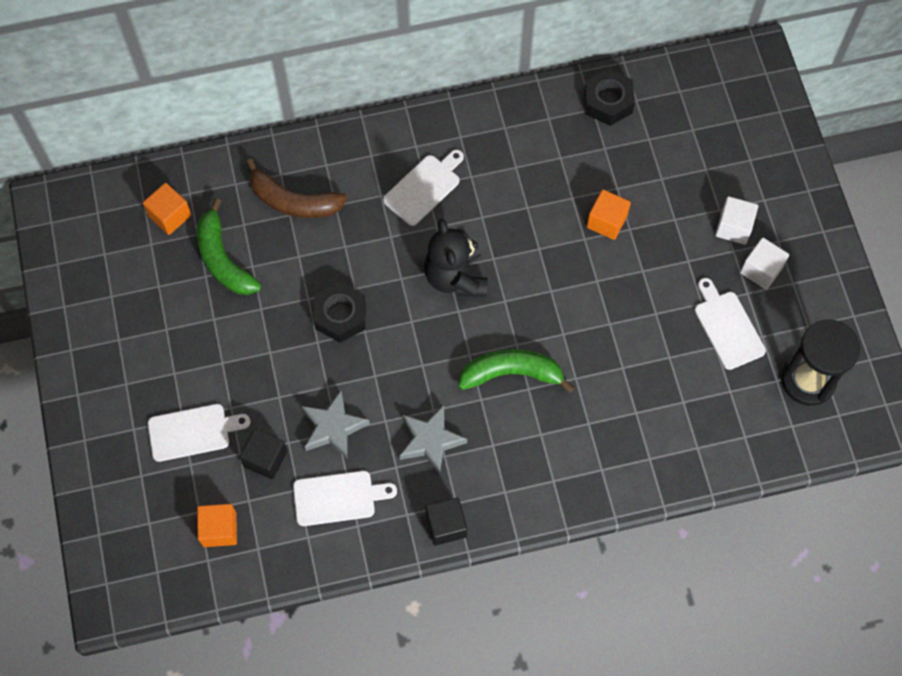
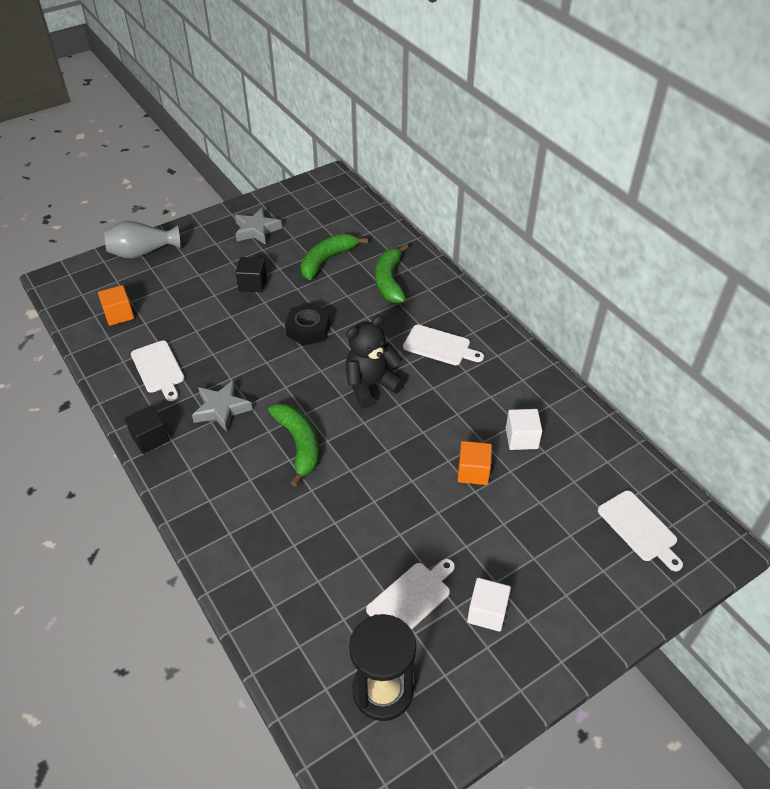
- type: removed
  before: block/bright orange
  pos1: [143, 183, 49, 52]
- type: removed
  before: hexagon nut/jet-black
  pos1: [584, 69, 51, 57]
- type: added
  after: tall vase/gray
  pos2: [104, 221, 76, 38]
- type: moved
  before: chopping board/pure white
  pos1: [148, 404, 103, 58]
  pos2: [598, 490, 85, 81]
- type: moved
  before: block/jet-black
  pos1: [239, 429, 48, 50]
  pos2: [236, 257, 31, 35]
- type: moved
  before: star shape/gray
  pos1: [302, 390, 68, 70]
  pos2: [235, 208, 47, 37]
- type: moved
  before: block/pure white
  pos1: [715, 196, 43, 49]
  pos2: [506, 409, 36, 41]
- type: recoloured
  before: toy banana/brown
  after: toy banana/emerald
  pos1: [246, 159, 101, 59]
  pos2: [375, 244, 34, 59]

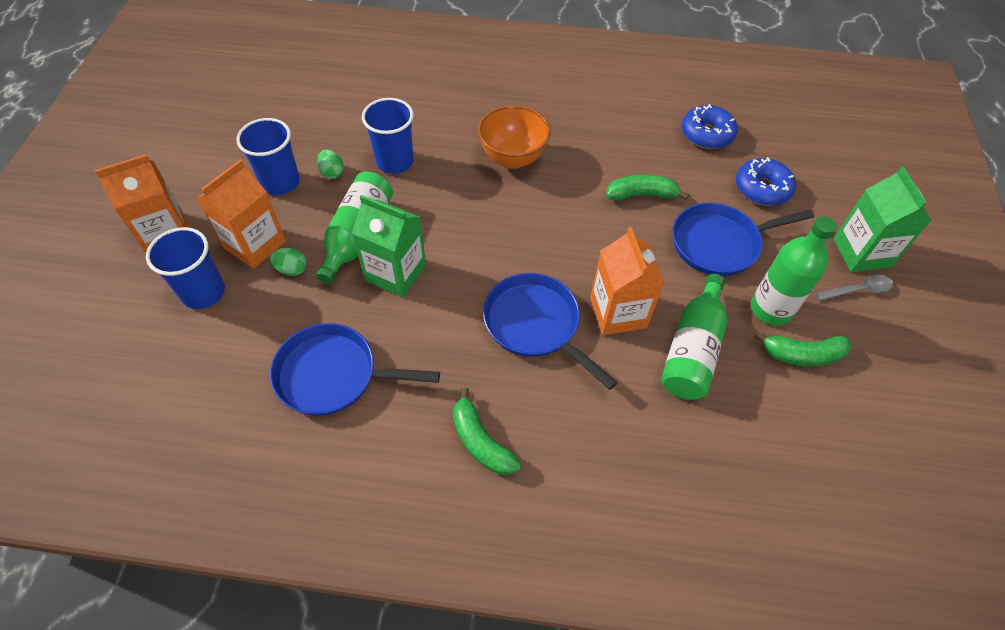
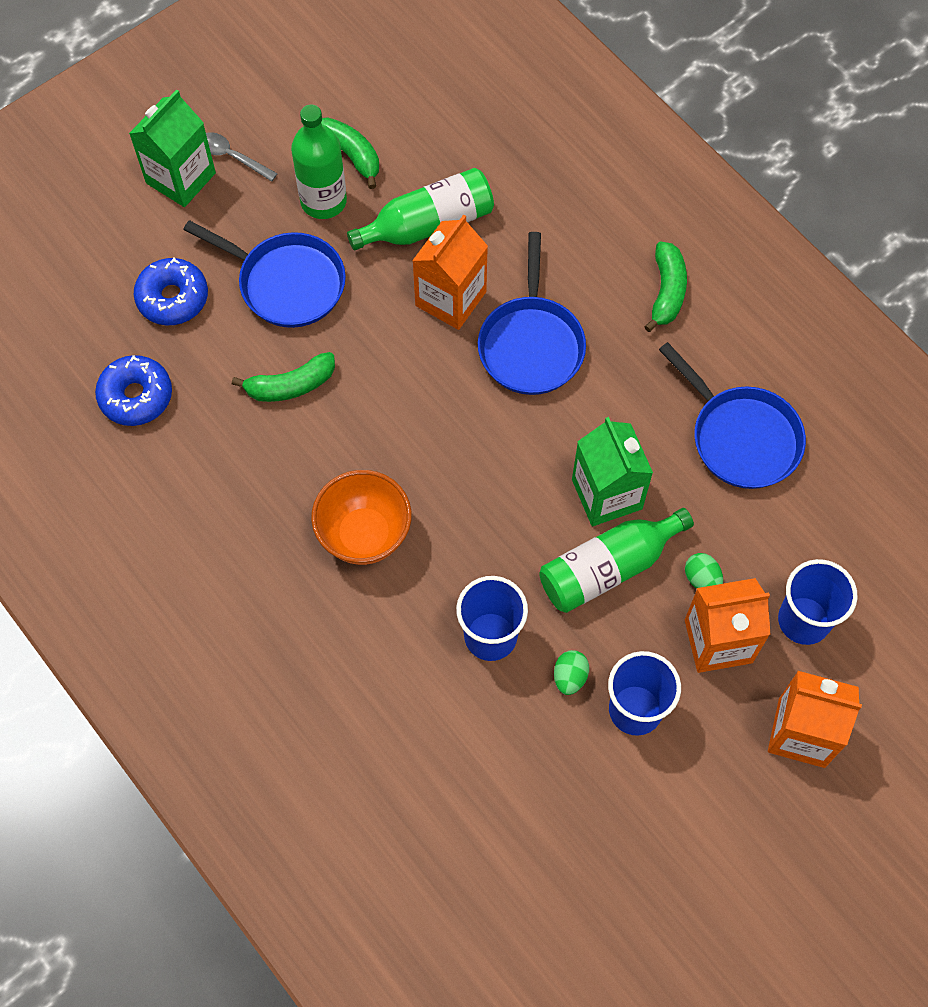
- type: turned
  before: toy banana/emerald
  pos1: [606, 175, 83, 26]
  pos2: [232, 352, 103, 50]
  turn: -60

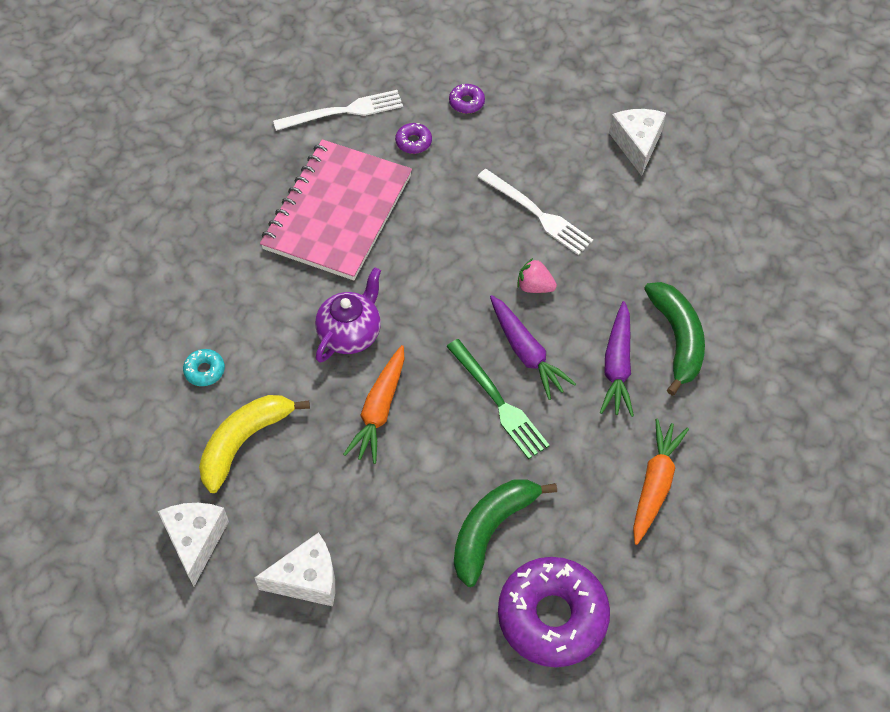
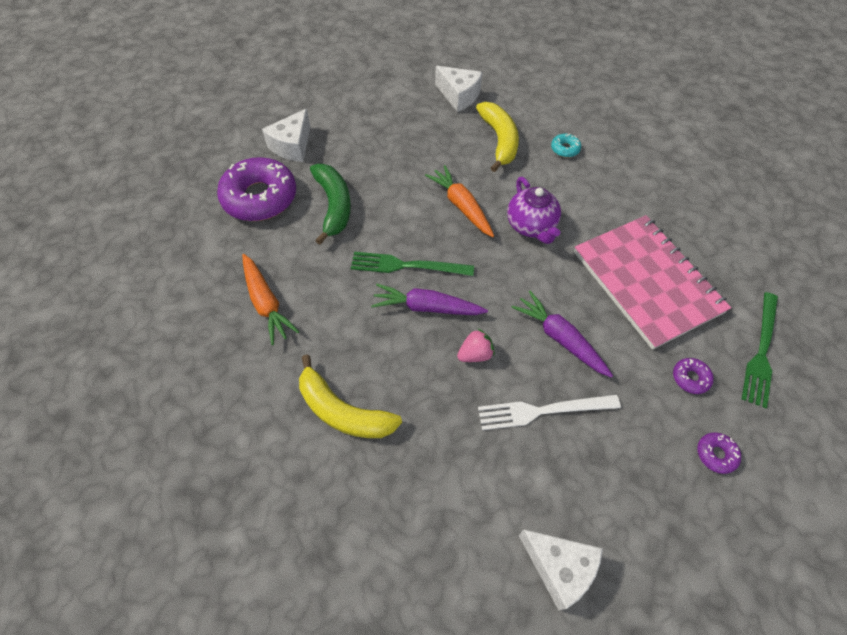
- type: moved
  before: cheese/pure white
  pos1: [254, 532, 81, 74]
  pos2: [262, 109, 48, 53]
- type: moved
  before: carrot/violet
  pos1: [600, 301, 34, 116]
  pos2: [511, 291, 102, 87]
- type: recoloured
  before: dinner fork/pure white
  after: dinner fork/emerald
  pos1: [273, 90, 130, 41]
  pos2: [742, 292, 36, 116]
- type: recoloured
  before: toy banana/emerald
  after: toy banana/bright yellow
  pos1: [644, 282, 61, 114]
  pos2: [299, 355, 103, 83]

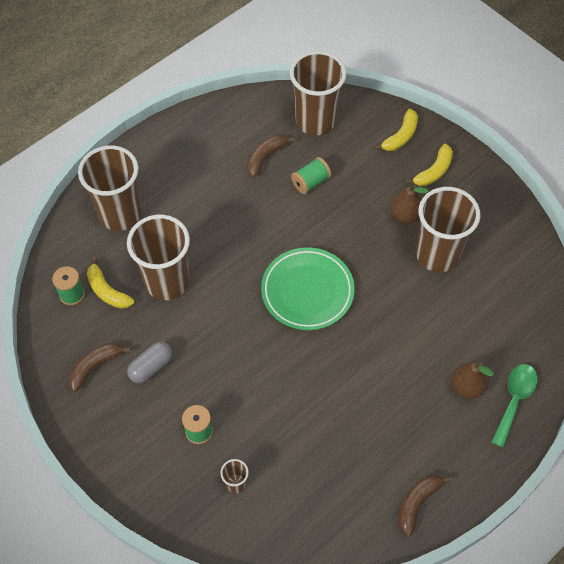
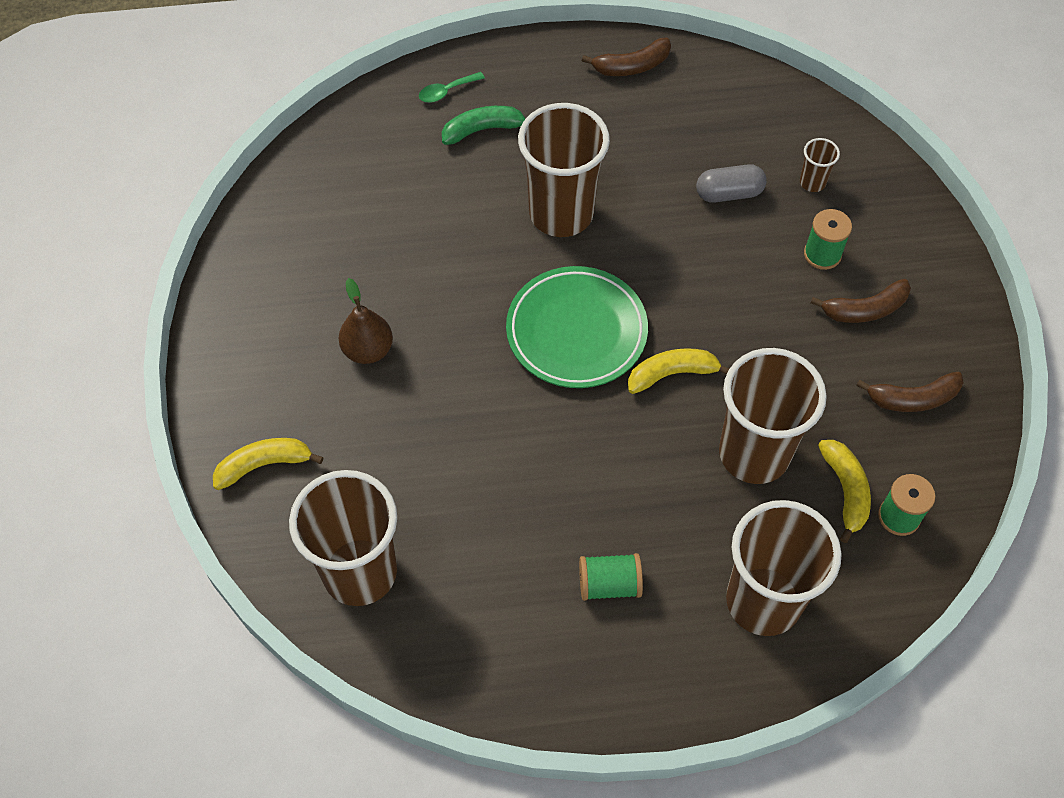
- type: moved
  before: pill/gray
  pos1: [127, 342, 45, 41]
  pos2: [696, 164, 71, 39]
- type: moved
  before: toy banana/brown
  pos1: [247, 135, 48, 43]
  pos2: [811, 279, 100, 44]
- type: moved
  before: reel of thread/emerald
  pos1: [291, 157, 40, 37]
  pos2: [579, 553, 64, 48]
- type: moved
  before: toy banana/bright yellow
  pos1: [406, 144, 47, 42]
  pos2: [628, 348, 101, 46]
- type: moved
  before: beaker/brown
  pos1: [416, 187, 64, 85]
  pos2: [518, 103, 92, 134]
- type: replaced
  before: pear fruit/brown
  after: toy banana/emerald
  pos1: [451, 362, 43, 37]
  pos2: [442, 106, 84, 39]
- type: resized
  before: tablespoon/emerald
  pos1: [491, 364, 47, 84]
  pos2: [419, 72, 66, 31]
  scale: 0.6

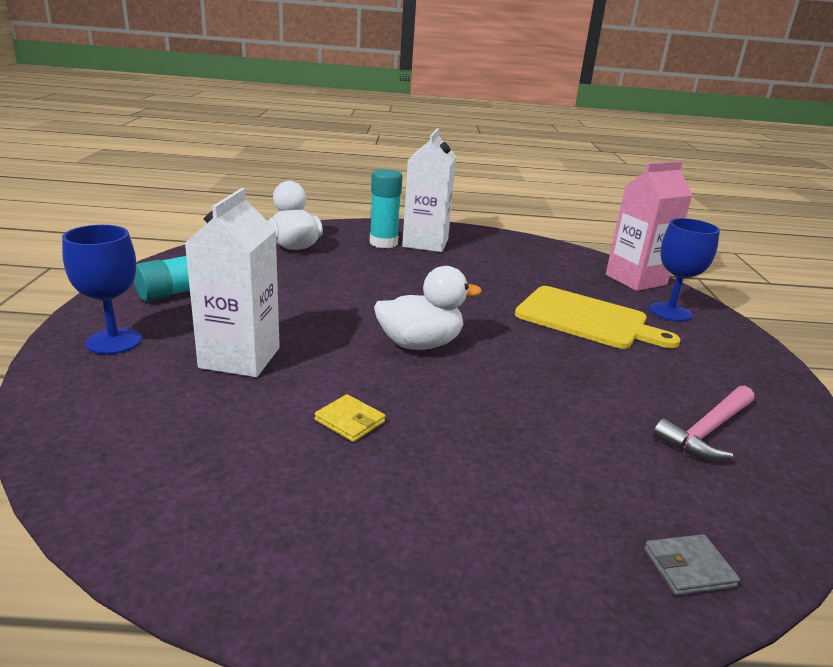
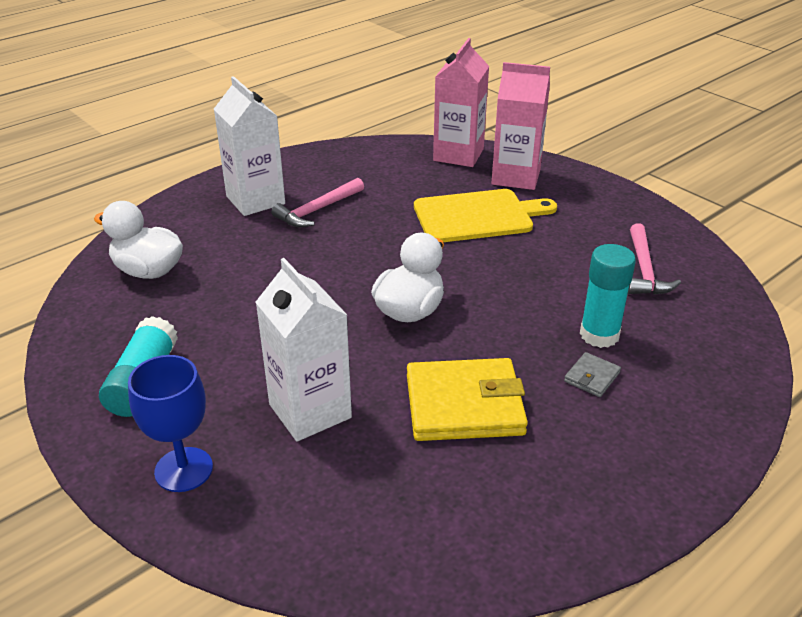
- type: added
  after: hammer/rosy
  pos2: [271, 178, 93, 49]
- type: moved
  before: glue stick/aqua
  pos1: [370, 169, 33, 79]
  pos2: [580, 244, 56, 104]
- type: moved
  before: billfold/gray
  pos1: [644, 534, 96, 62]
  pos2: [564, 352, 57, 45]
- type: replaced
  before: goblet/royal blue
  after: carton/rosy
  pos1: [649, 218, 71, 104]
  pos2: [492, 62, 58, 128]
- type: resized
  before: billfold/bright yellow
  pos1: [315, 394, 70, 48]
  pos2: [407, 358, 121, 83]
  scale: 2.28

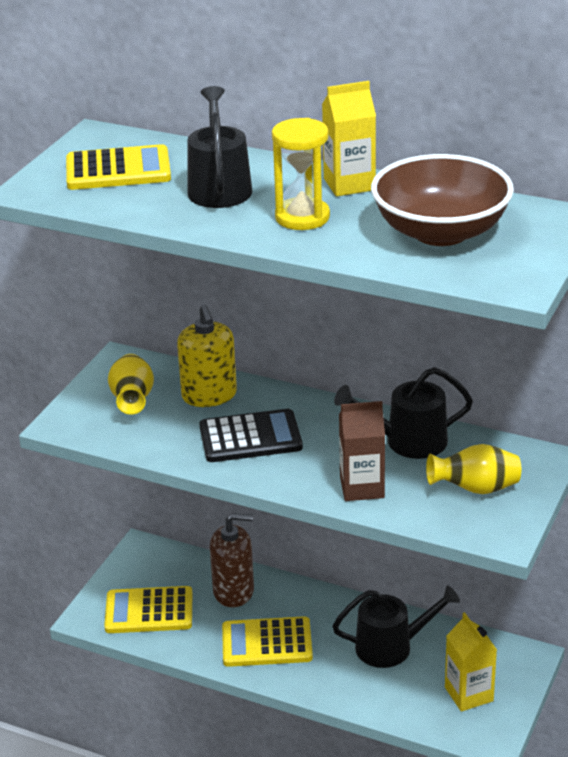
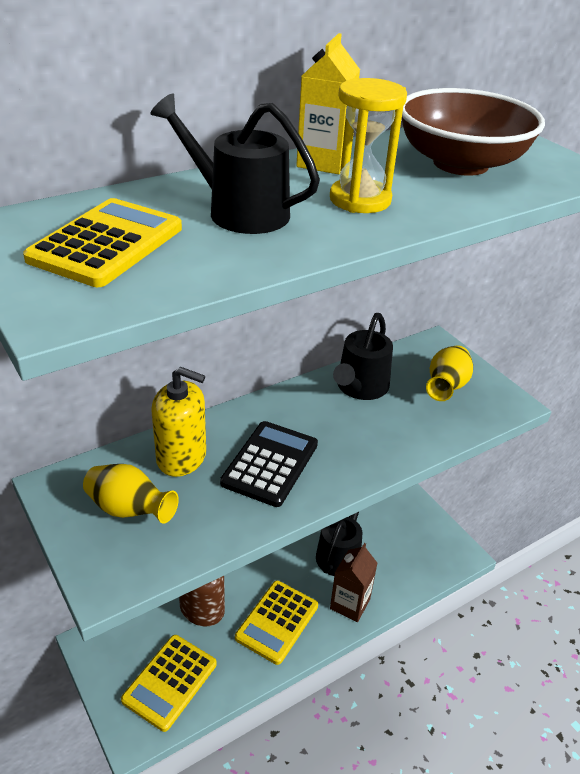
- type: removed
  before: carton/bright yellow
  pos1: [445, 612, 52, 100]
- type: moved
  before: carton/brown
  pos1: [339, 401, 46, 100]
  pos2: [330, 543, 47, 79]

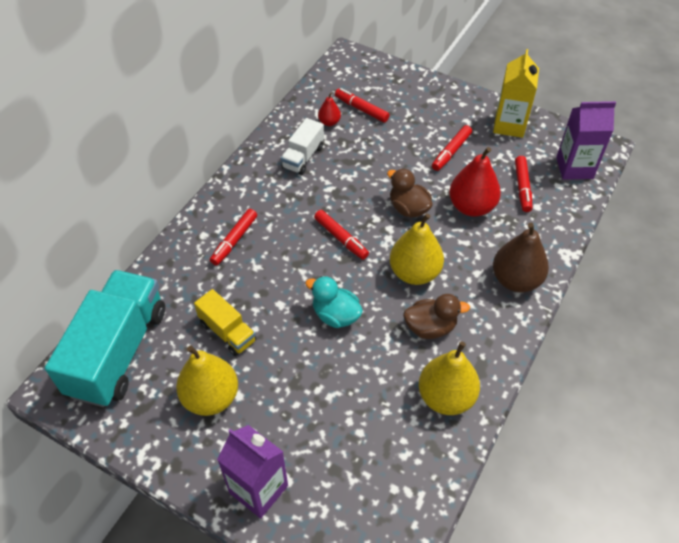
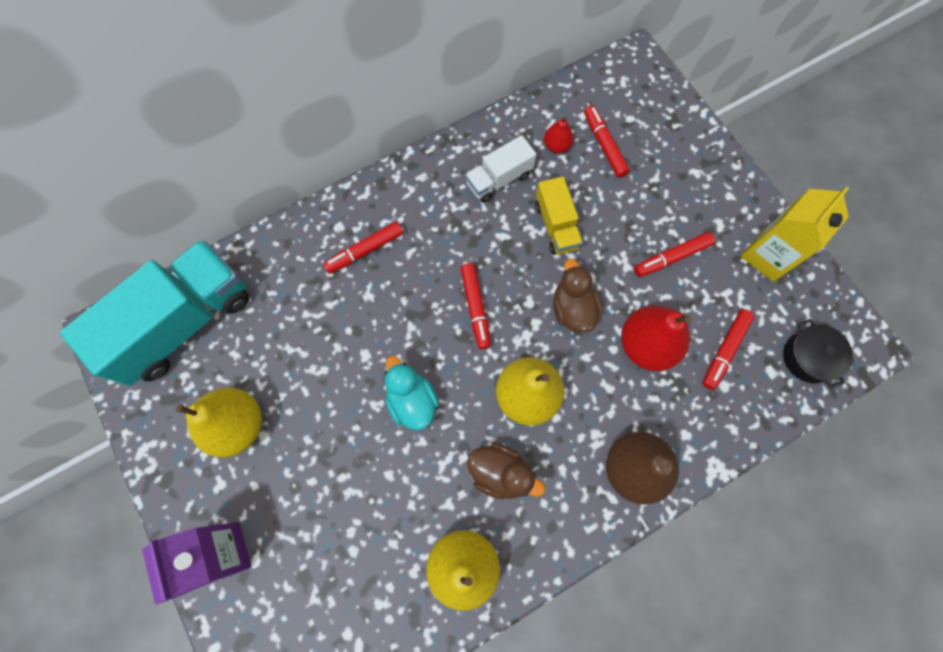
- type: moved
  before: toy truck/bright yellow
  pos1: [194, 289, 62, 67]
  pos2: [535, 176, 48, 79]
- type: replaced
  before: carton/violet
  after: cooking pot/jet-black
  pos1: [556, 101, 60, 79]
  pos2: [783, 319, 70, 69]

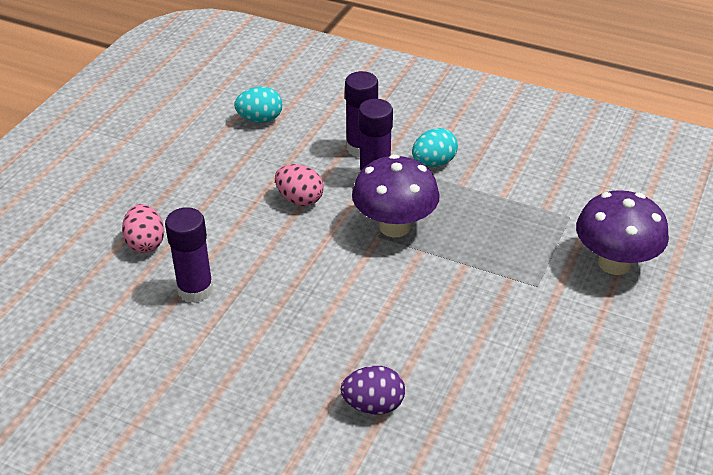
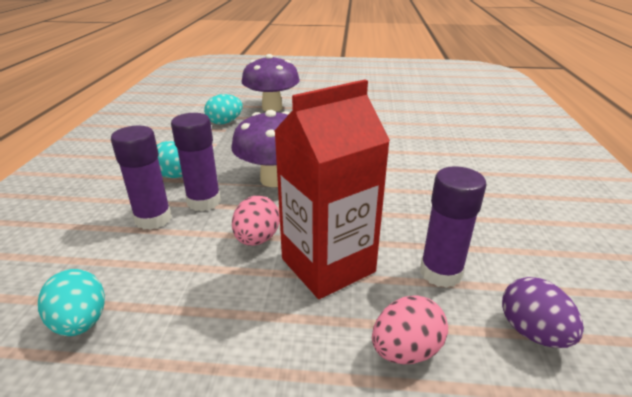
- type: added
  after: egg/aqua
  pos2: [204, 94, 39, 30]
- type: added
  after: carton/scarlet
  pos2: [274, 79, 116, 220]
- type: moved
  before: egg/violet
  pos1: [341, 366, 64, 48]
  pos2: [502, 277, 82, 71]

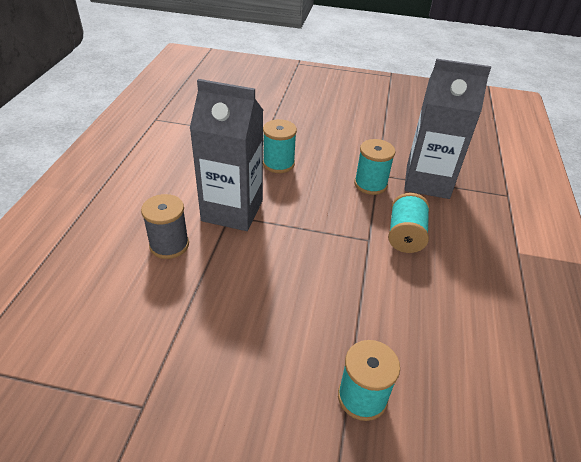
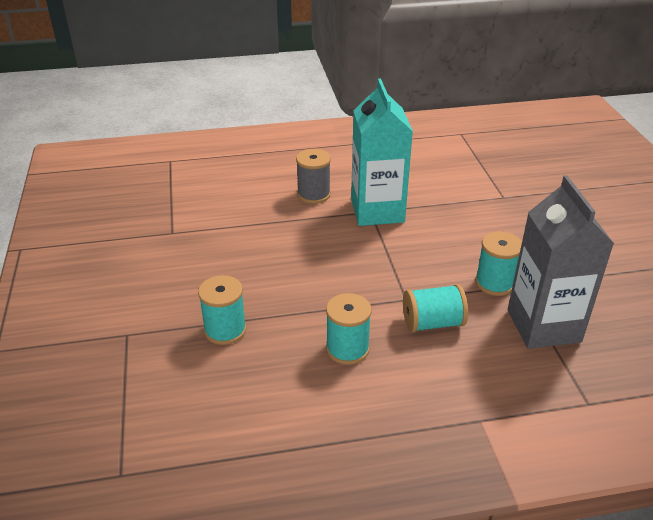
- type: moved
  before: reel of thread/aqua
  pos1: [263, 119, 34, 54]
  pos2: [326, 293, 46, 72]
- type: recoloured
  before: carton/gray
  after: carton/aqua
  pos1: [190, 79, 73, 152]
  pos2: [351, 79, 62, 147]

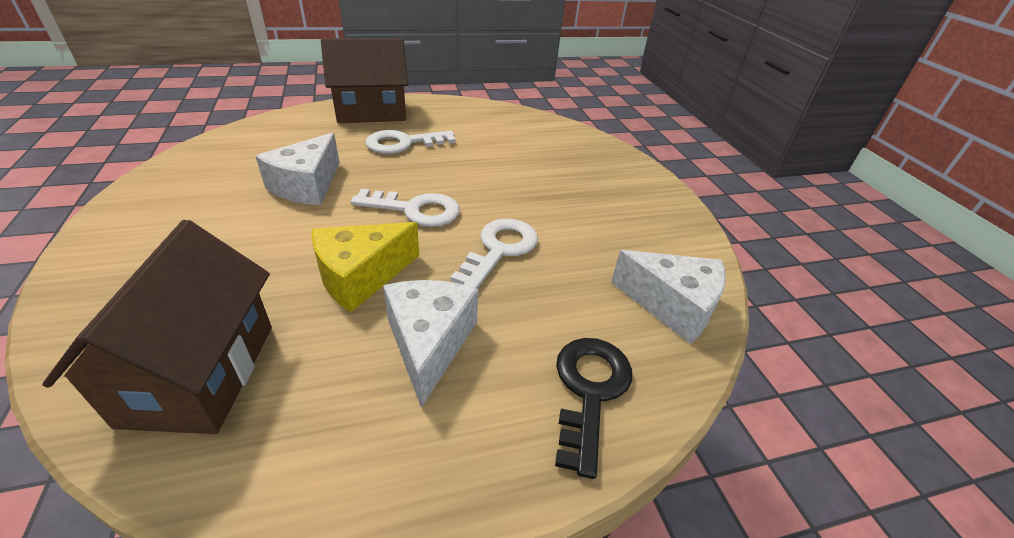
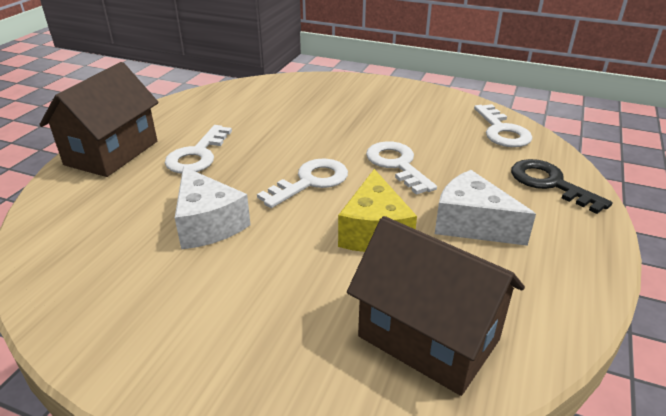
- type: replaced
  before: cheese/pure white
  after: door key/pure white
  pos1: [611, 250, 115, 94]
  pos2: [474, 104, 58, 43]

